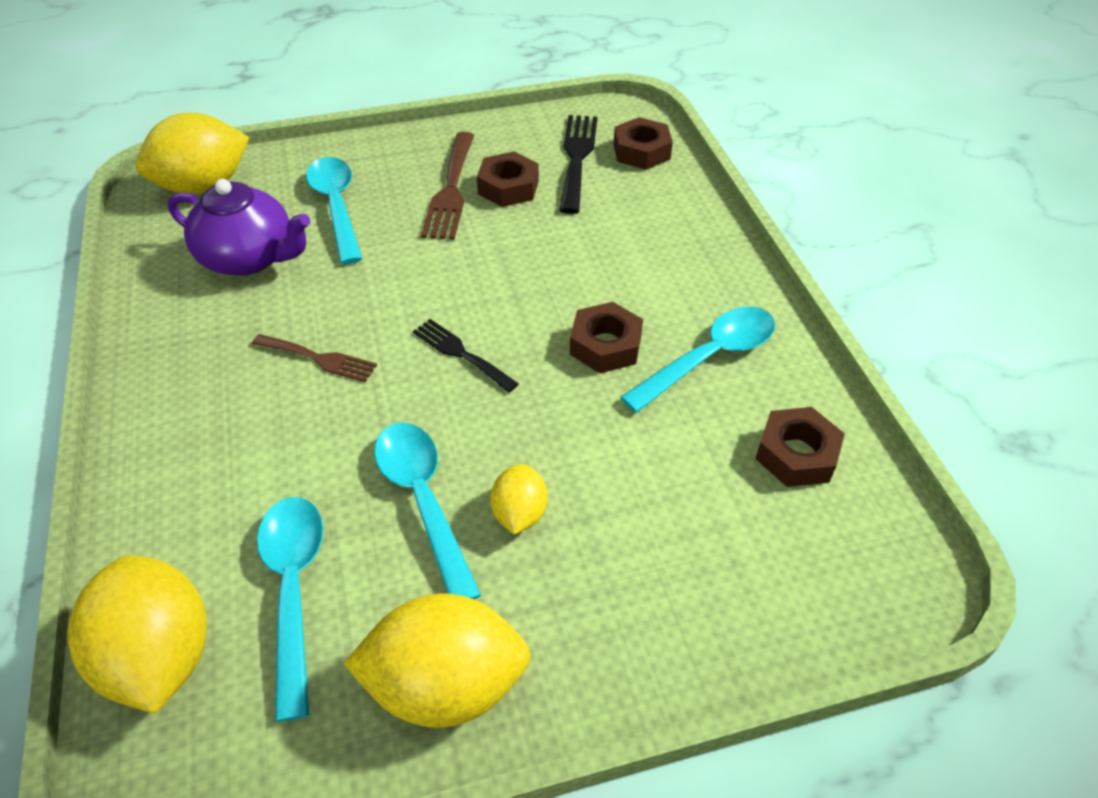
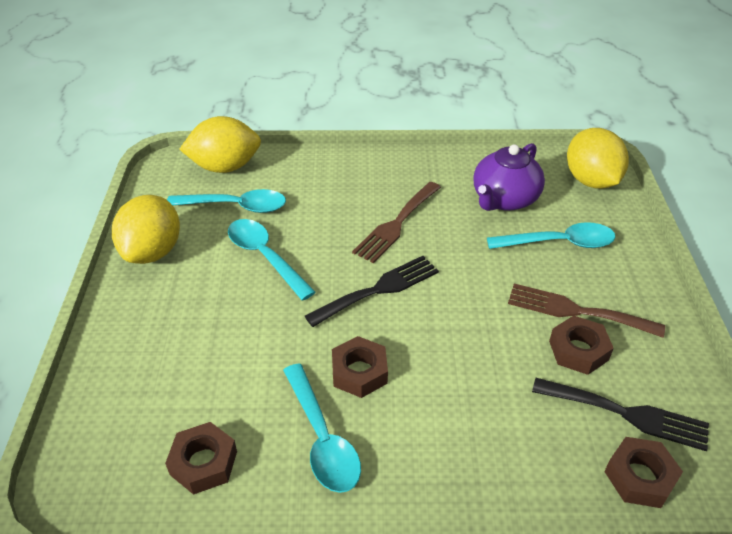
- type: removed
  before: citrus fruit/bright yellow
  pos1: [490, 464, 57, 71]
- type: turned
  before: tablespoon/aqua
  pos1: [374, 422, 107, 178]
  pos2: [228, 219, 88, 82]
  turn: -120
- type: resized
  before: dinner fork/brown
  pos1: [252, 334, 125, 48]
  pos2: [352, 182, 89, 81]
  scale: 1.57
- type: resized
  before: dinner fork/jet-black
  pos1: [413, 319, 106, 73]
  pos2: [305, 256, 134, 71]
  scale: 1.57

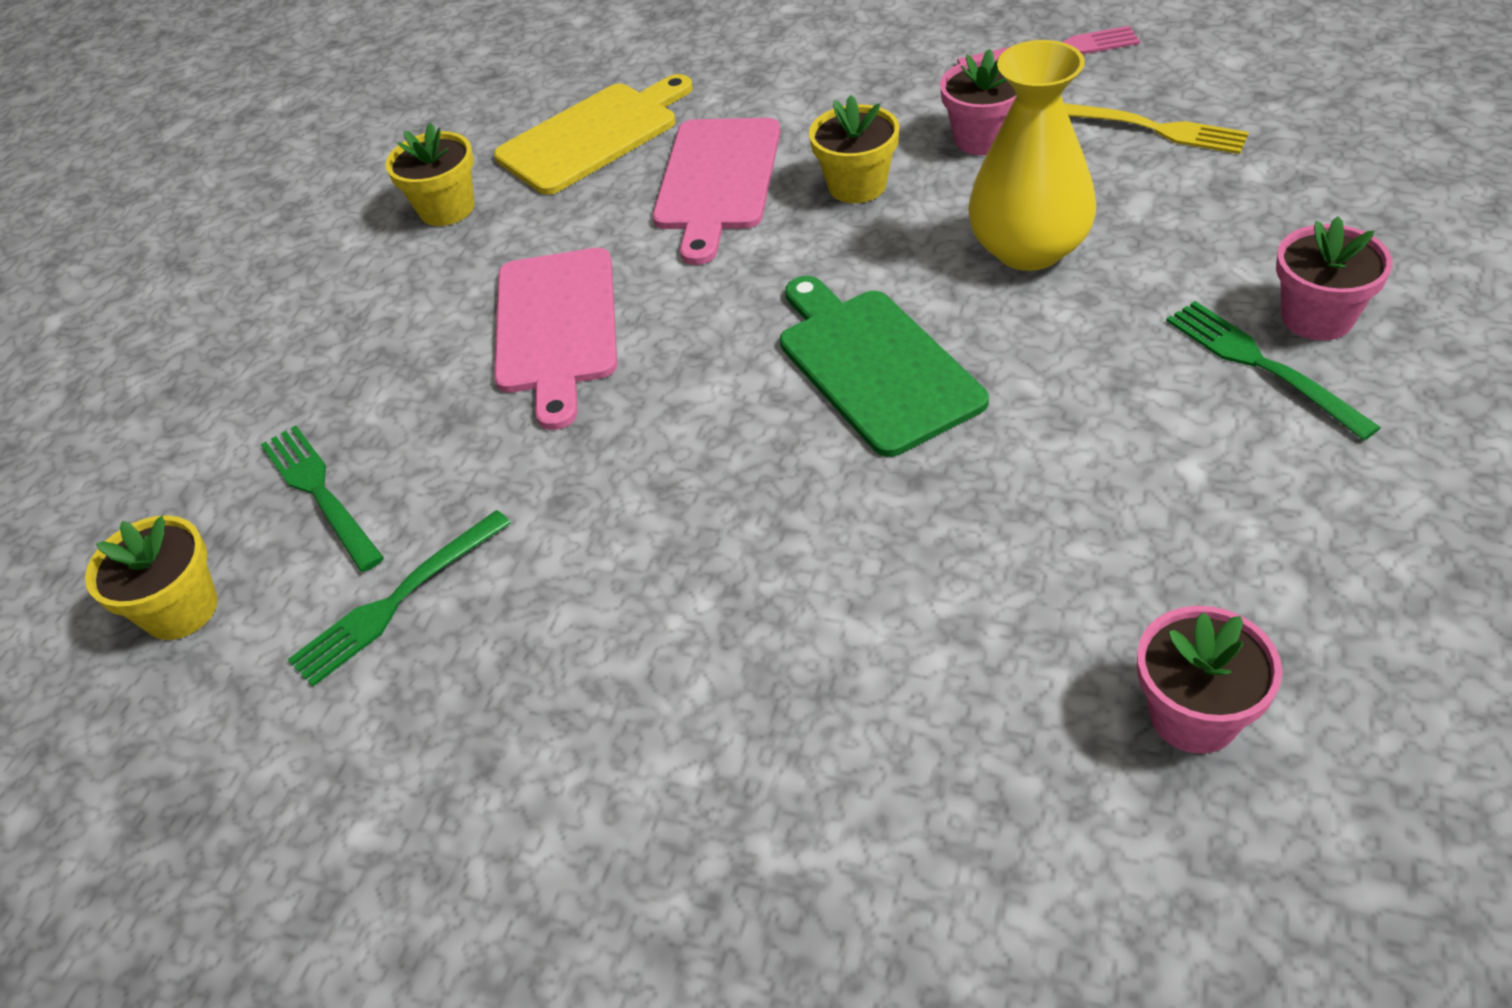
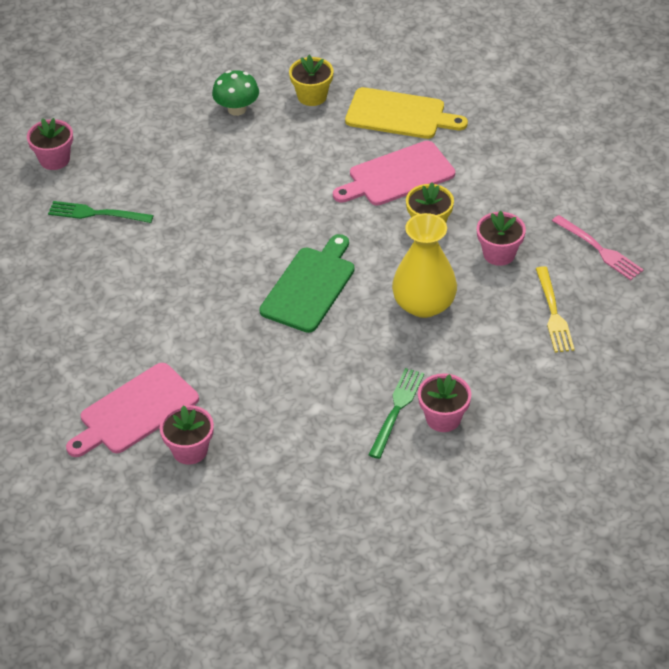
- type: removed
  before: dinner fork/emerald
  pos1: [261, 425, 123, 147]
- type: added
  after: fungus/emerald
  pos2: [212, 70, 47, 46]
- type: moved
  before: chopping board/rosy
  pos1: [494, 248, 124, 182]
  pos2: [66, 363, 133, 94]
- type: recoloured
  before: plant pot/bright yellow
  after: plant pot/rosy
  pos1: [85, 515, 133, 125]
  pos2: [27, 118, 46, 52]

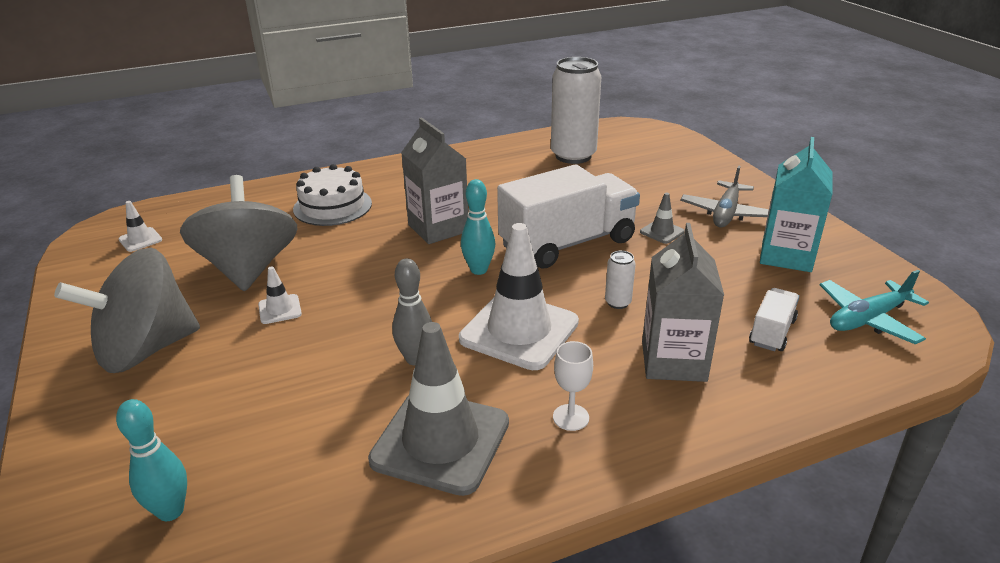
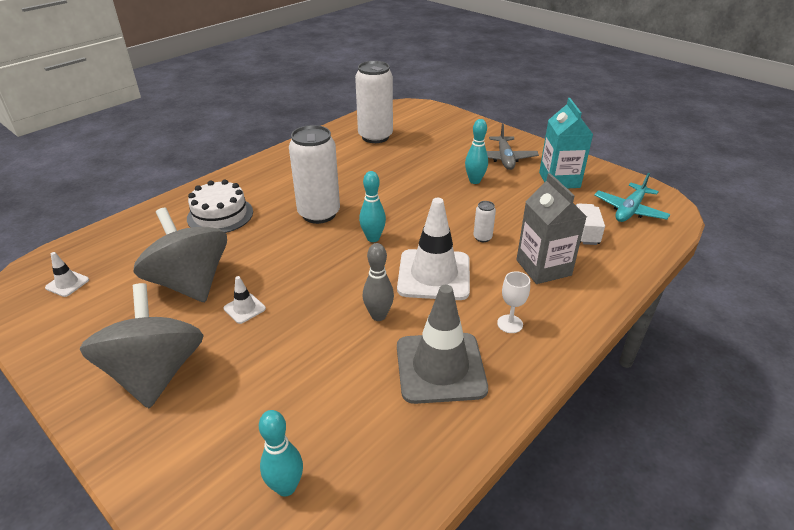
- type: removed
  before: toy truck/pure white
  pos1: [497, 164, 143, 105]
- type: replaced
  before: carton/gray
  after: can/pure white
  pos1: [401, 117, 67, 127]
  pos2: [289, 125, 51, 99]
- type: replaced
  before: road cone/gray
  after: tenpin/aqua
  pos1: [640, 192, 45, 52]
  pos2: [465, 119, 23, 65]
- type: turned
  before: whirligig/gray
  pos1: [54, 248, 146, 125]
  pos2: [80, 283, 124, 125]
  turn: 135

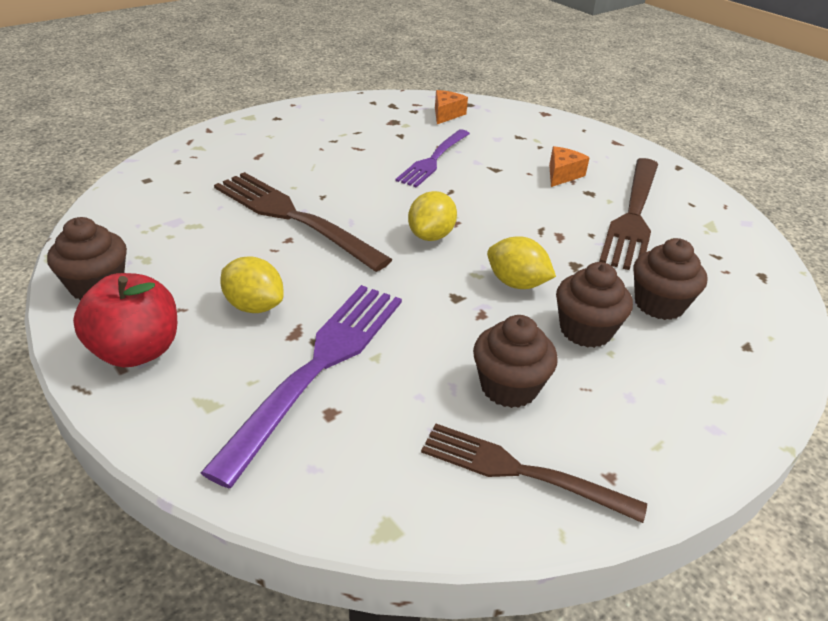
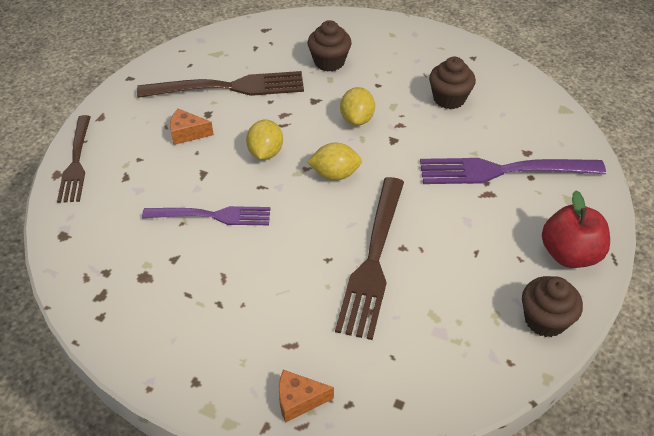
- type: removed
  before: fairy cake/brown
  pos1: [556, 262, 77, 86]
- type: moved
  before: citrus fruit/bright yellow
  pos1: [220, 256, 64, 57]
  pos2: [246, 119, 37, 41]
- type: moved
  before: dinner fork/brown
  pos1: [421, 423, 226, 100]
  pos2: [57, 115, 34, 88]
- type: moved
  before: cheese/bright orange
  pos1: [435, 90, 33, 34]
  pos2: [279, 370, 55, 53]

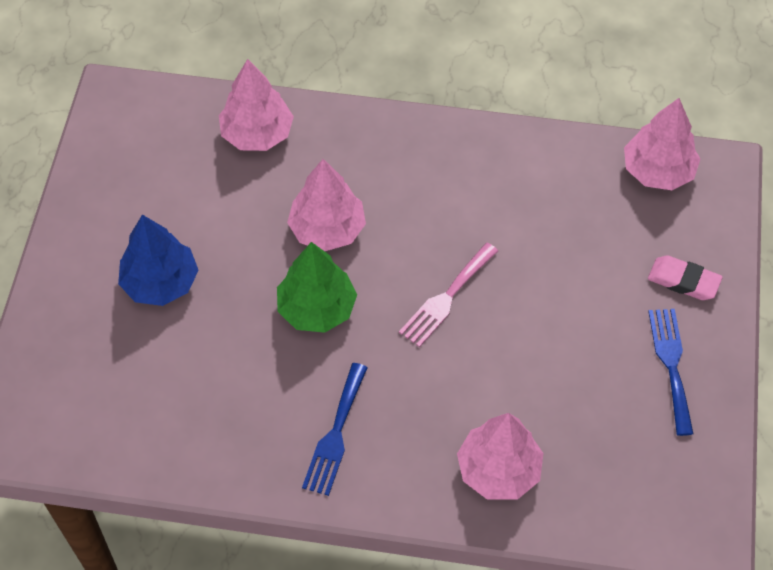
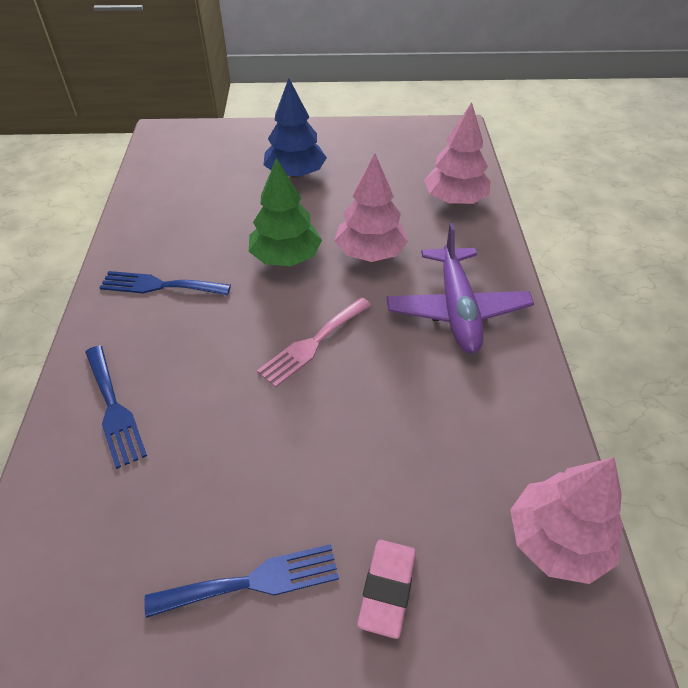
- type: added
  after: toy plane/violet
  pos2: [386, 223, 148, 130]
- type: replaced
  before: toy tree/rosy
  after: dinner fork/royal blue
  pos1: [457, 413, 86, 87]
  pos2: [85, 346, 62, 123]
- type: turned
  before: dinner fork/rosy
  pos1: [399, 243, 99, 104]
  pos2: [257, 297, 115, 91]
  turn: -75

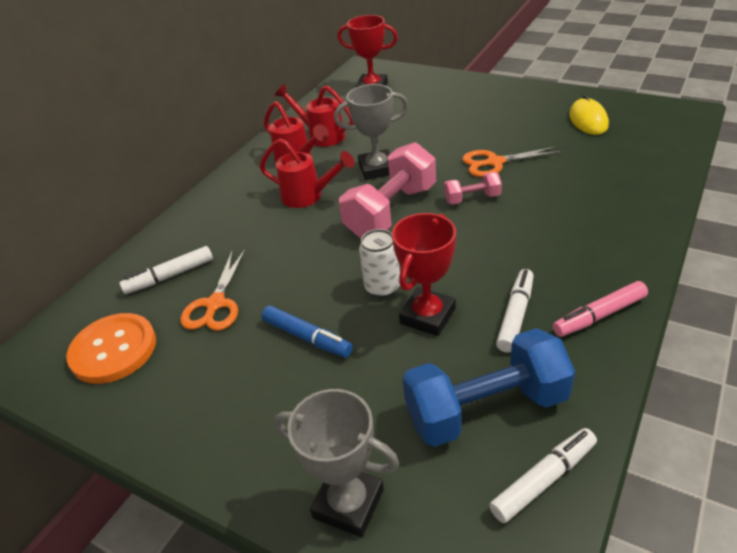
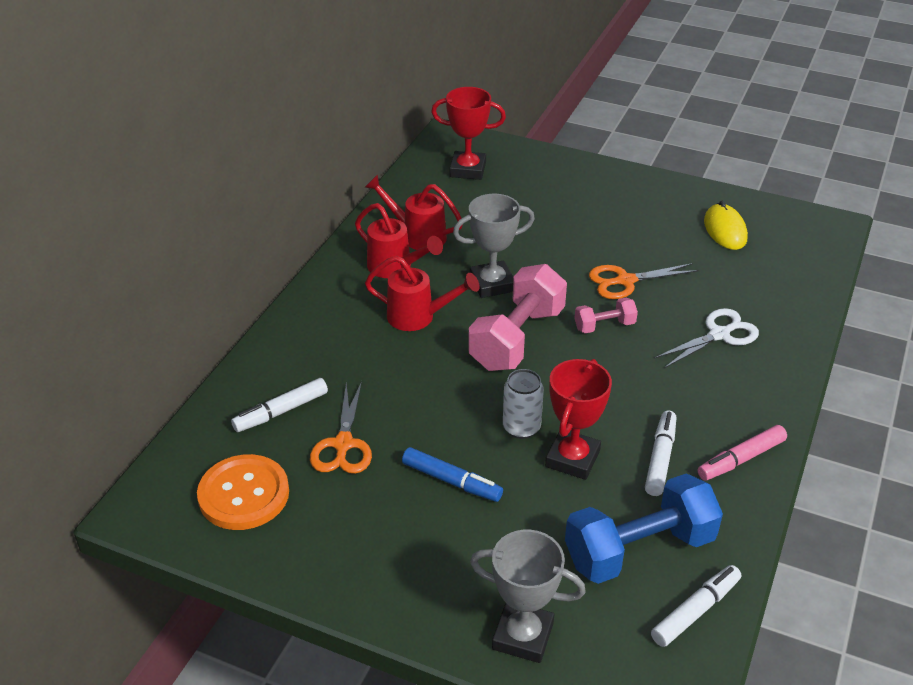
- type: added
  after: shears/pure white
  pos2: [654, 308, 105, 60]

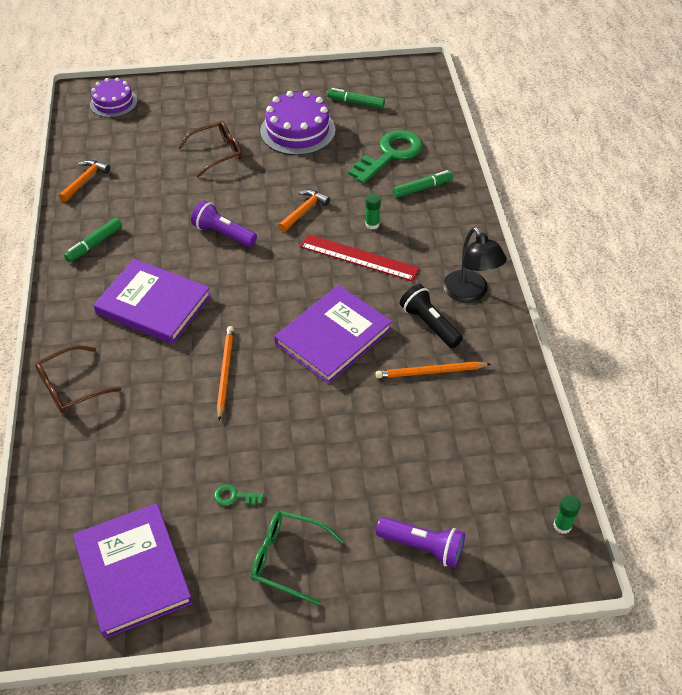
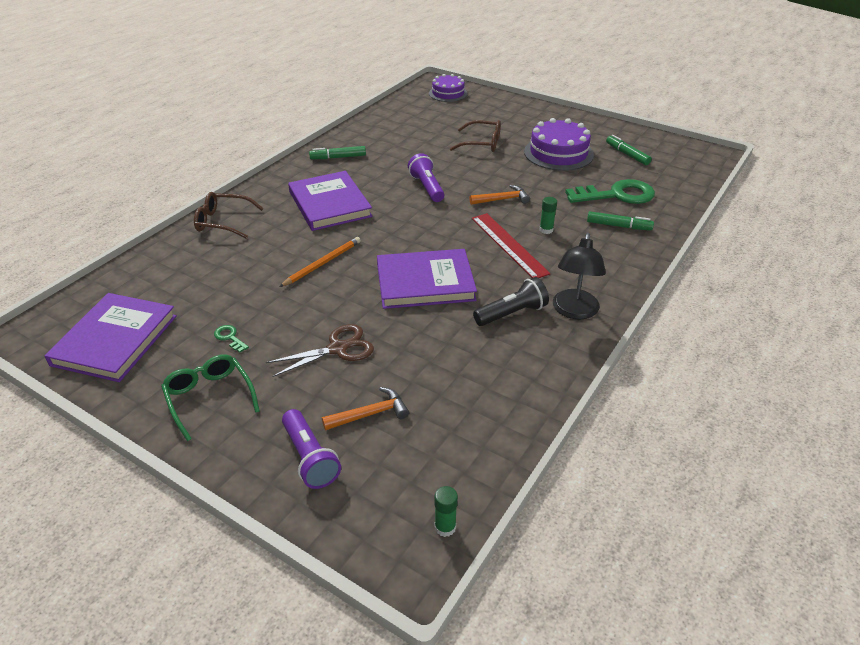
- type: removed
  before: pencil/bright orange
  pos1: [376, 362, 115, 16]
- type: added
  after: shears/brown
  pos2: [266, 324, 108, 53]
- type: moved
  before: hammer/bright orange
  pos1: [59, 160, 51, 42]
  pos2: [322, 387, 87, 43]
- type: turned
  before: torch/jet-black
  pos1: [400, 284, 63, 64]
  pos2: [473, 277, 76, 49]
  turn: 60

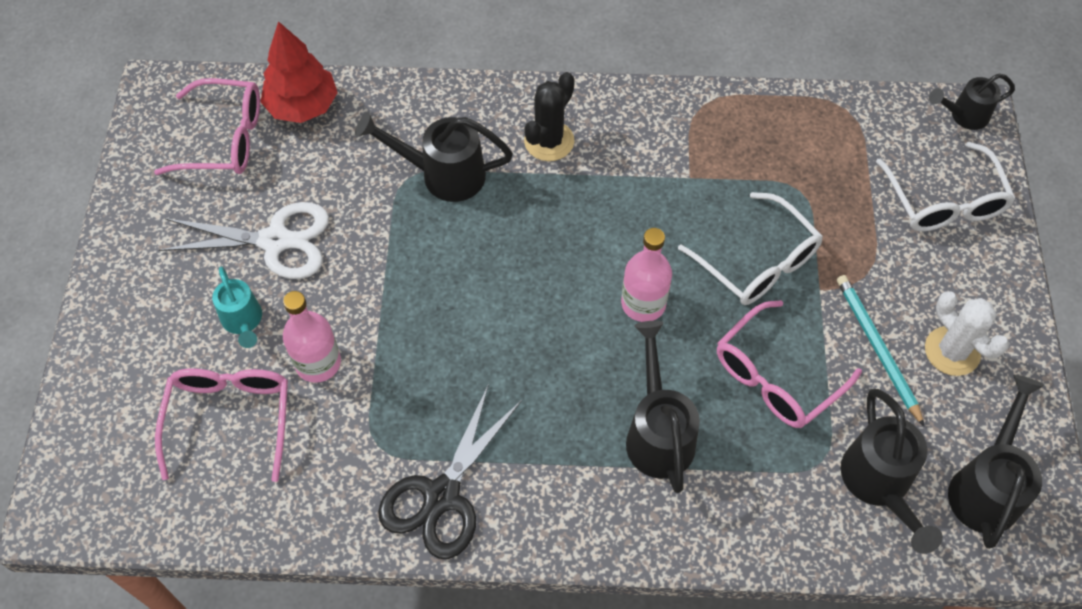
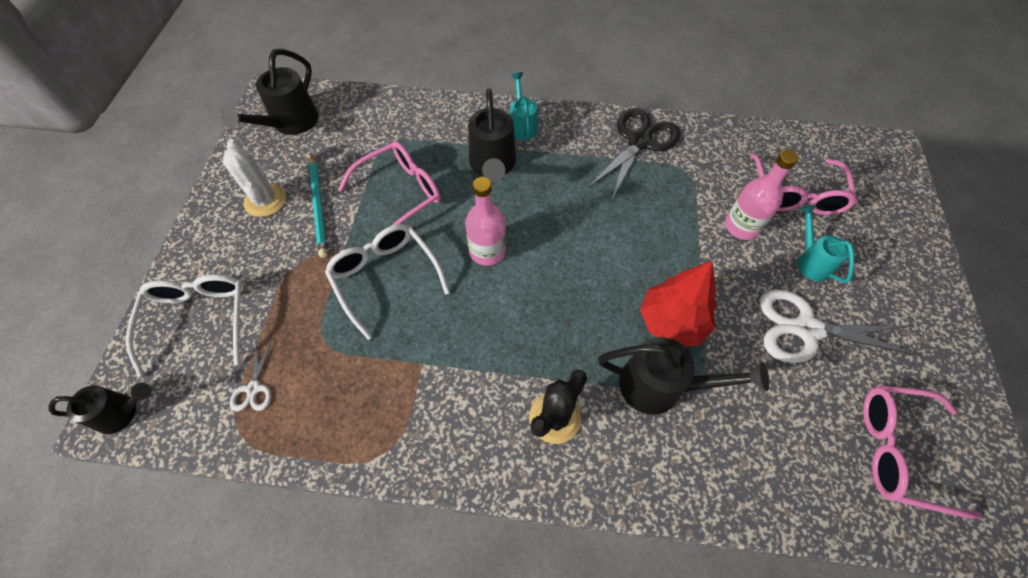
- type: removed
  before: watering pot/jet-black
  pos1: [841, 389, 102, 165]
- type: added
  after: shears/pure white
  pos2: [230, 341, 41, 70]
- type: added
  after: watering pot/aqua
  pos2: [510, 72, 28, 68]
- type: moved
  before: toy tree/scarlet
  pos1: [261, 21, 77, 102]
  pos2: [640, 261, 77, 85]

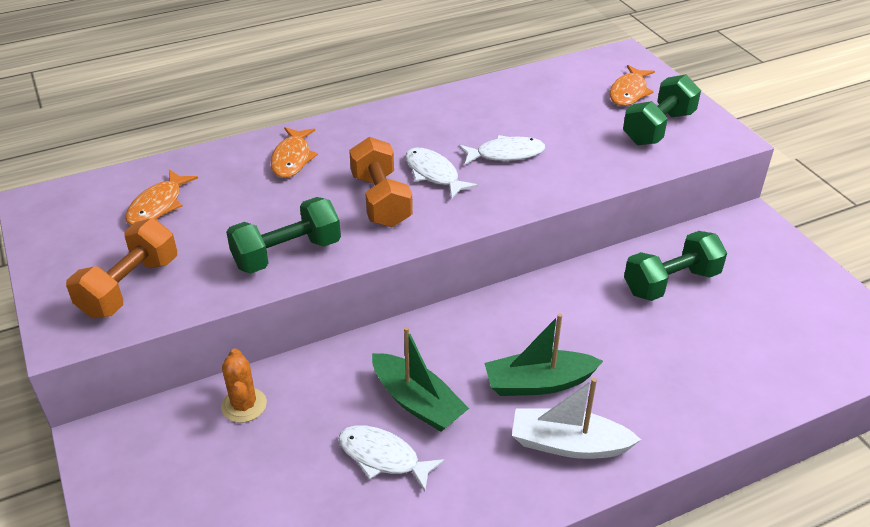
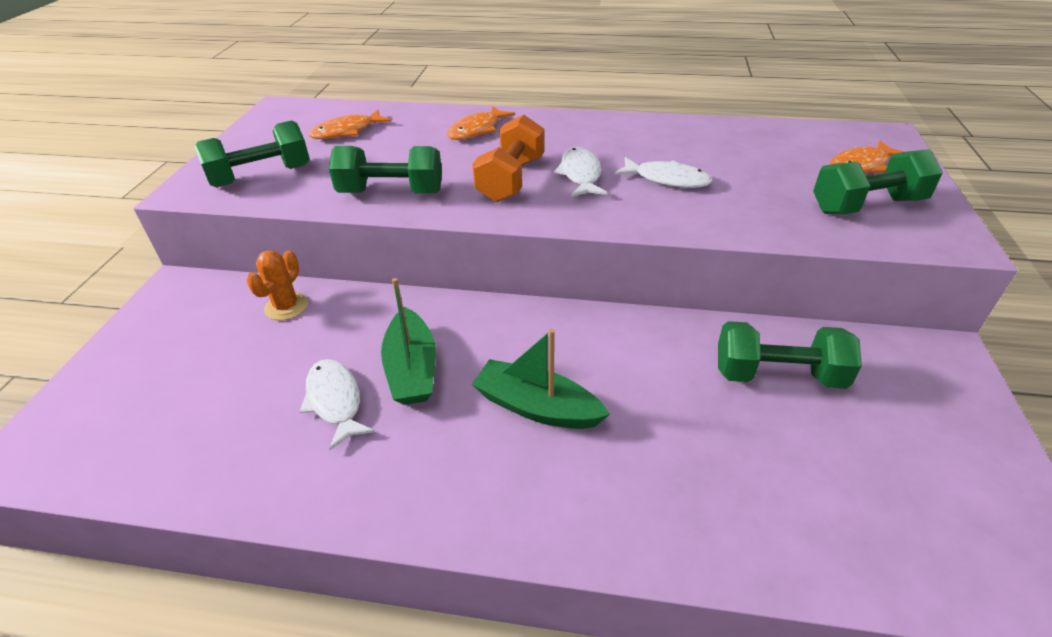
- type: removed
  before: toy boat/pure white
  pos1: [512, 378, 129, 81]
- type: recoloured
  before: hand weight/bright orange
  after: hand weight/emerald
  pos1: [66, 218, 111, 100]
  pos2: [194, 121, 116, 67]

